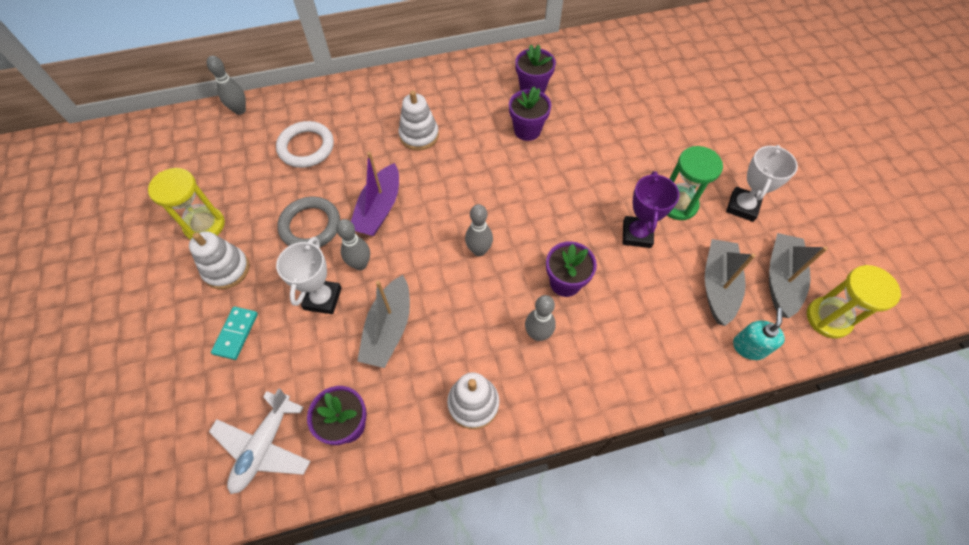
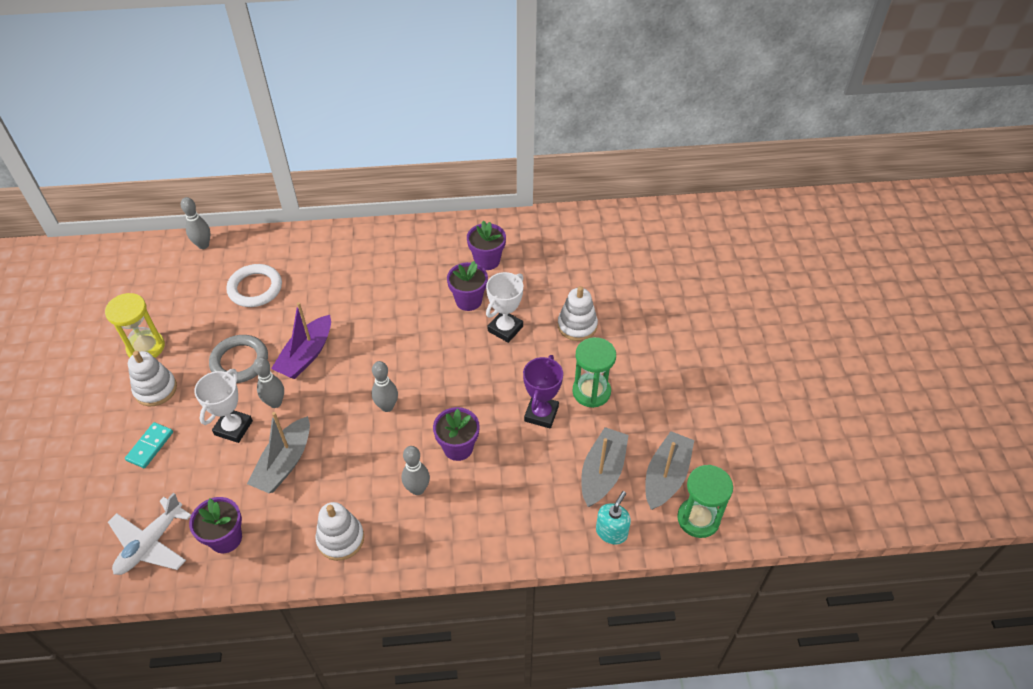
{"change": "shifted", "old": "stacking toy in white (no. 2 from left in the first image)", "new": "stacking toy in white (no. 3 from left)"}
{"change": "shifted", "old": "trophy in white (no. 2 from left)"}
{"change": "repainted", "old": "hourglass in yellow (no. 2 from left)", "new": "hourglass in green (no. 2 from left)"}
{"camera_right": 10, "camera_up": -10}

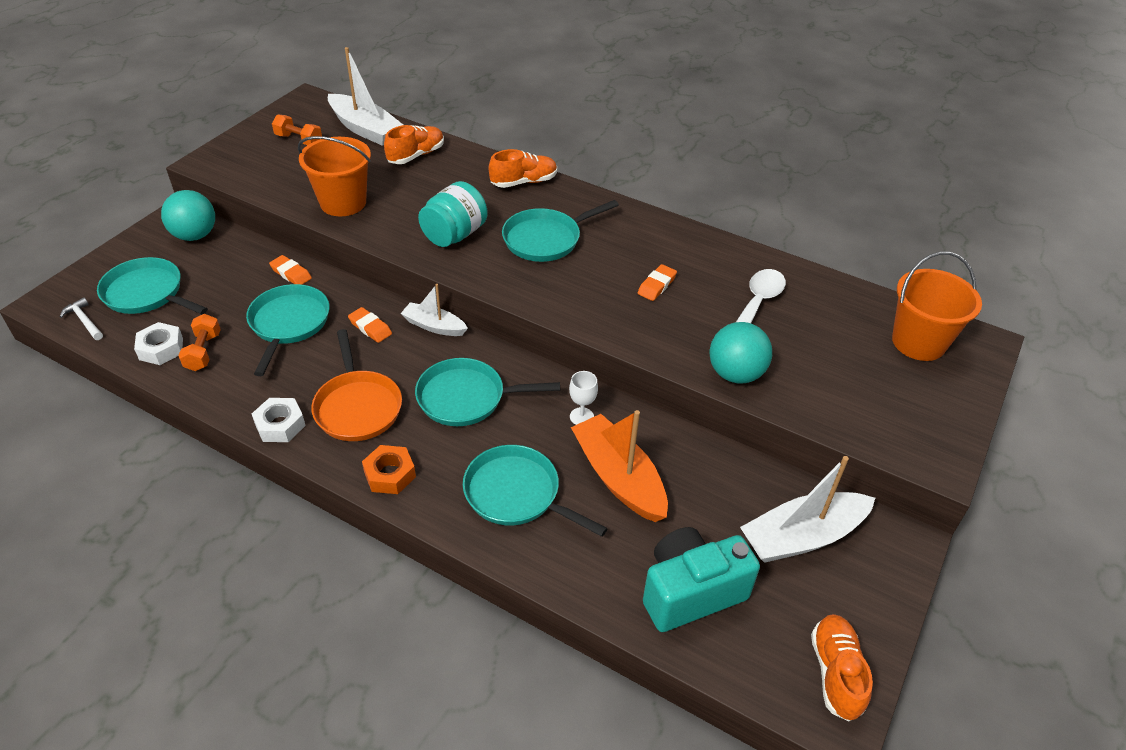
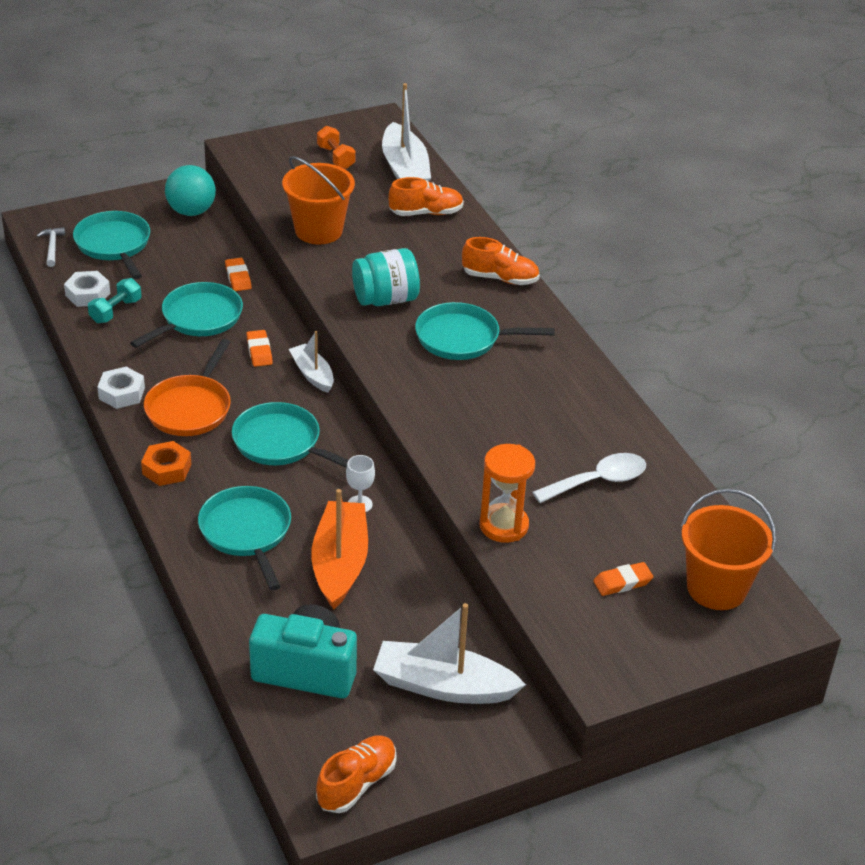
{"change": "shifted", "old": "eraser in orange (no. 3 from left)"}
{"change": "repainted", "old": "dumbbell in orange (no. 1 from left)", "new": "dumbbell in turquoise"}
{"change": "swapped", "old": "ball in turquoise (no. 2 from left)", "new": "hourglass in orange"}
{"camera_right": 35, "camera_up": -5}

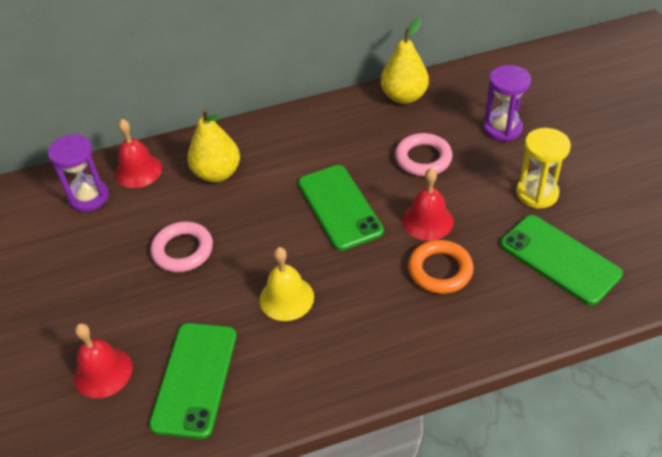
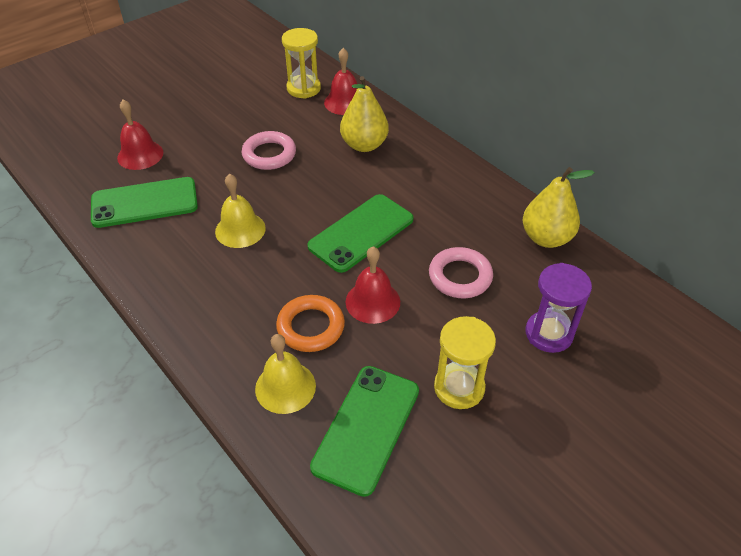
{"change": "repainted", "old": "hourglass in purple (no. 1 from left)", "new": "hourglass in yellow (no. 1 from left)"}
{"change": "new", "new": "bell in yellow (no. 2 from left)"}
{"camera_right": 65, "camera_up": 0}

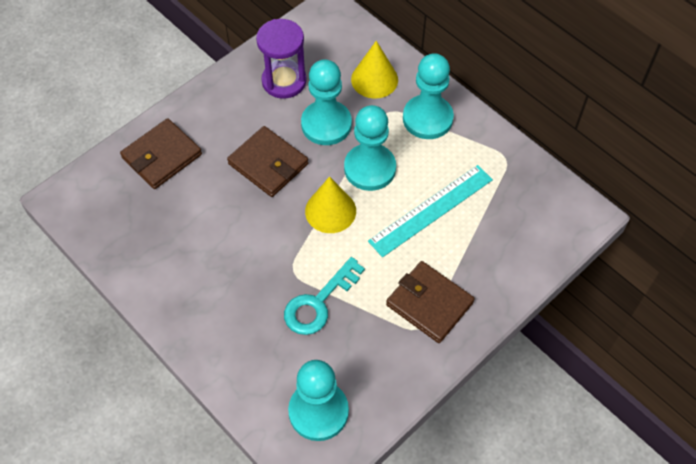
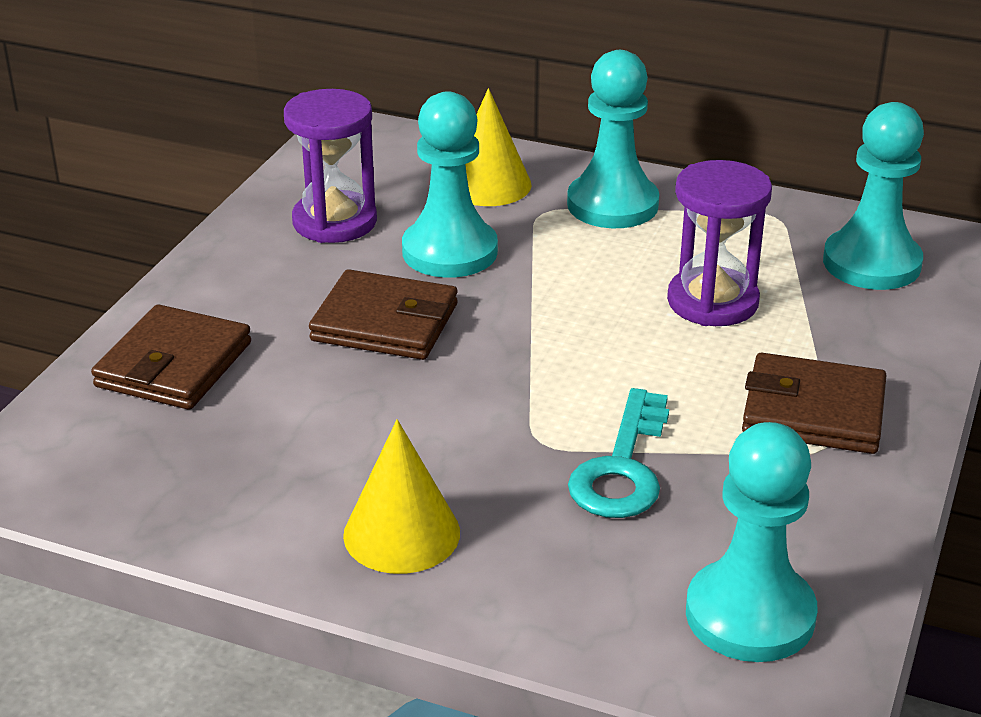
{"change": "shifted", "old": "pawn in turquoise (no. 3 from left in the first image)", "new": "pawn in turquoise (no. 4 from left)"}
{"change": "swapped", "old": "ruler in turquoise", "new": "hourglass in purple (no. 2 from left)"}
{"change": "shifted", "old": "cone in yellow (no. 1 from left)"}
{"camera_right": -25, "camera_up": -25}

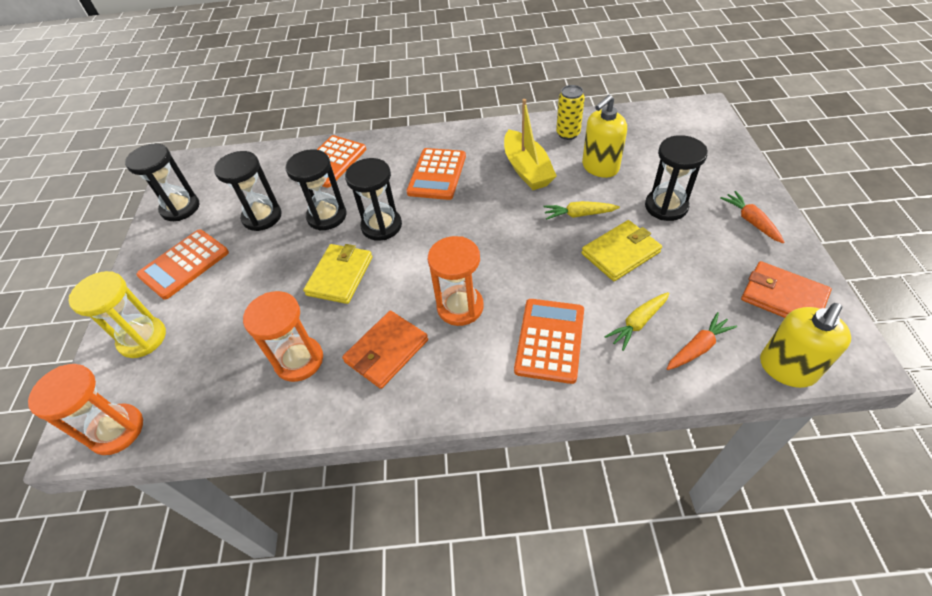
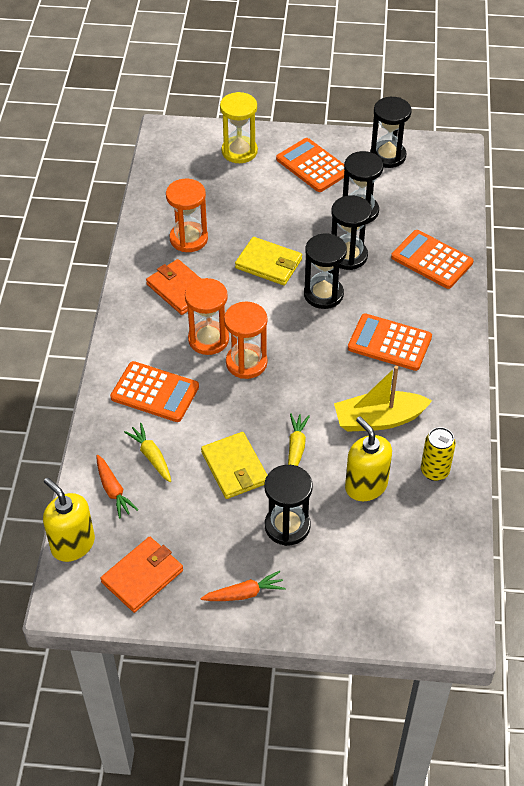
{"change": "shifted", "old": "hourglass in orange (no. 1 from left in the first image)", "new": "hourglass in orange (no. 3 from left)"}
{"camera_right": 95, "camera_up": 0}

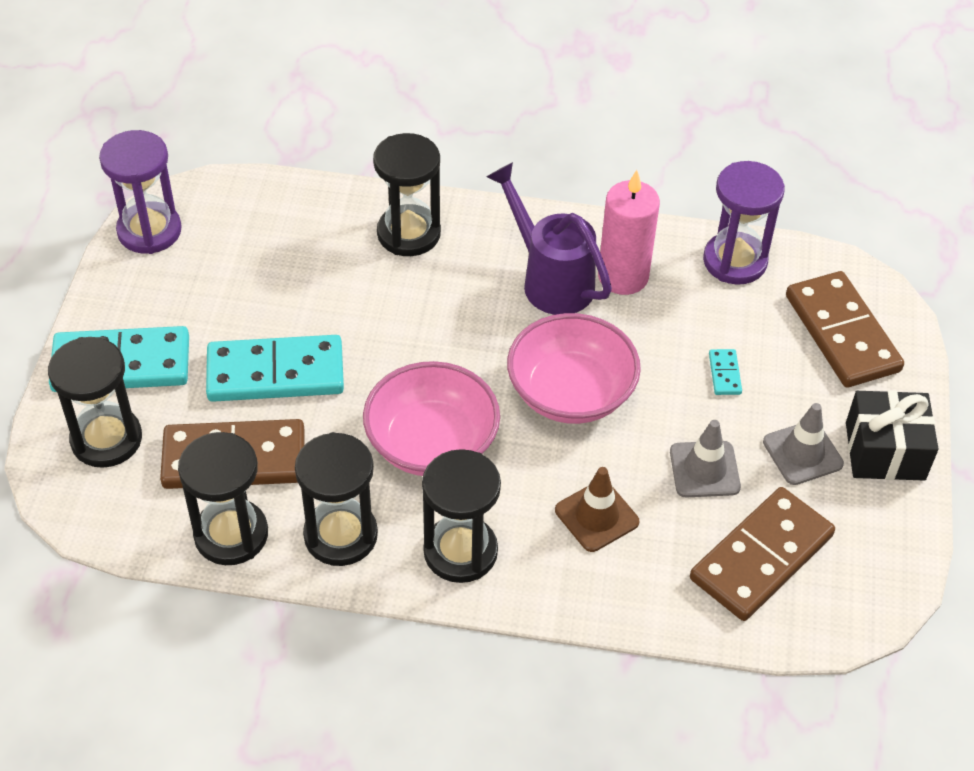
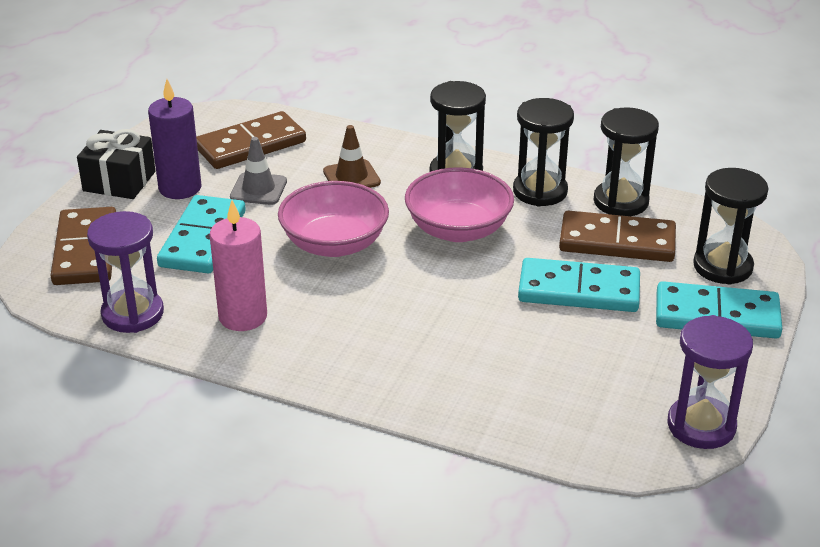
{"change": "gone", "old": "hourglass in black (no. 4 from left)"}
{"change": "gone", "old": "watering can in purple"}
{"change": "scaled", "old": "domino in turquoise (no. 3 from left in the first image)", "factor": 2.46}
{"change": "swapped", "old": "traffic cone in grey (no. 2 from left)", "new": "candle in purple"}
{"camera_right": -165, "camera_up": -15}

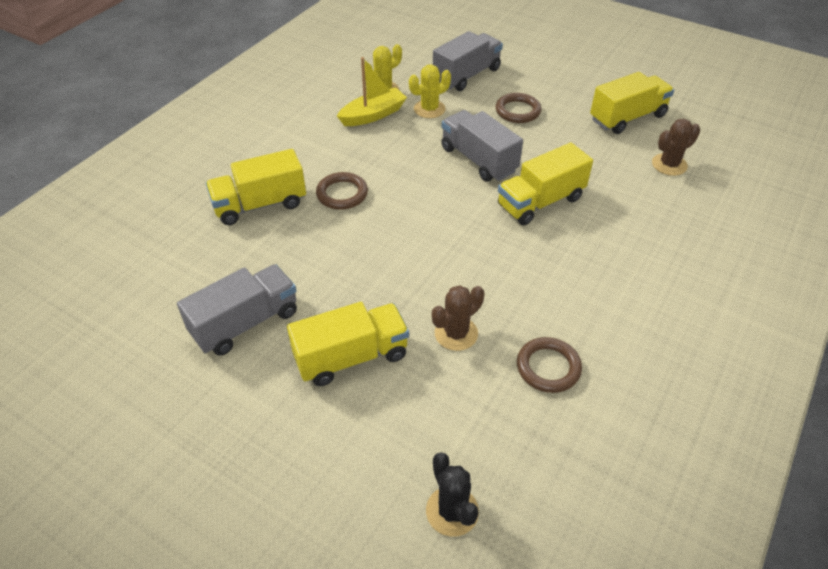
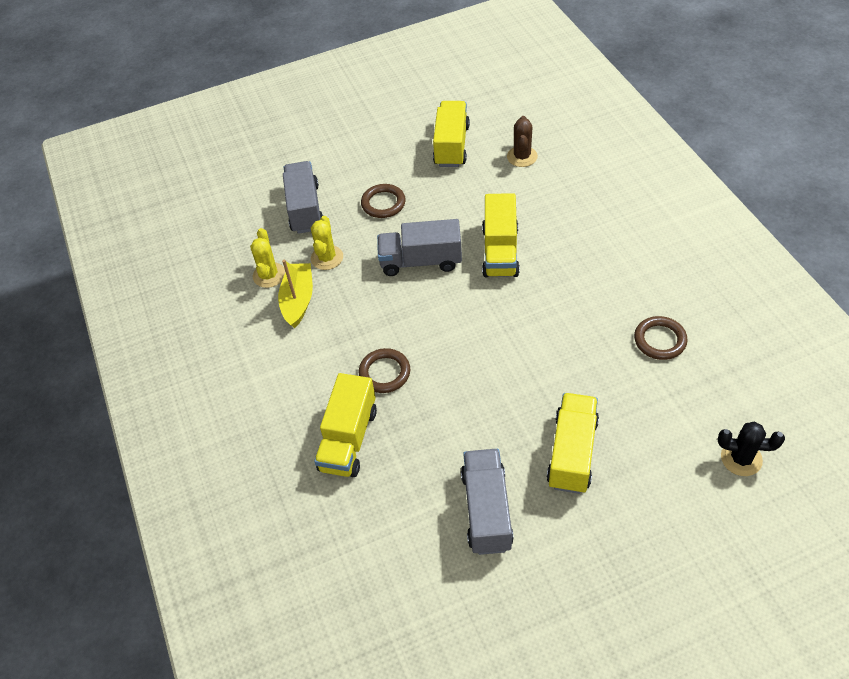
{"change": "gone", "old": "cactus in brown (no. 1 from left)"}
{"camera_right": -50, "camera_up": 5}

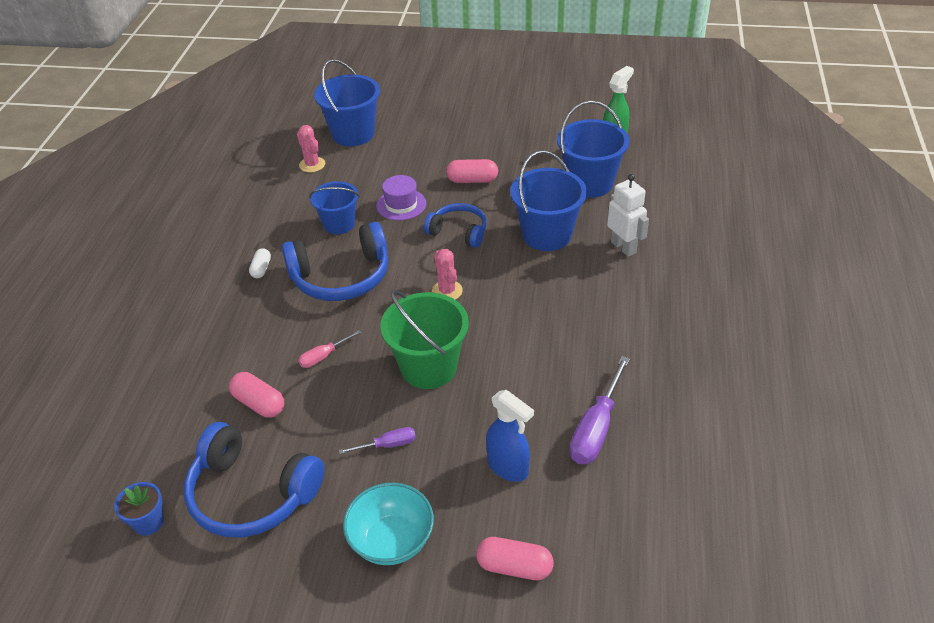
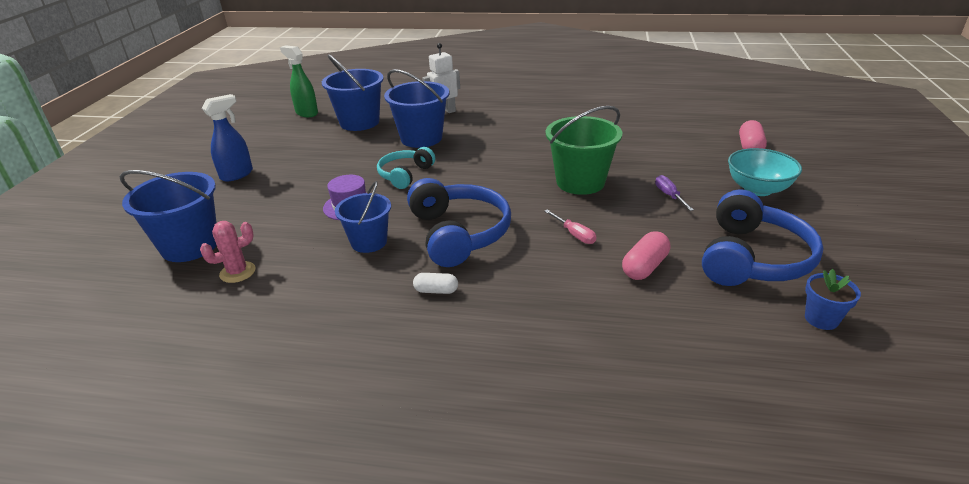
{"change": "gone", "old": "capsule in pink (no. 2 from left)"}
{"change": "repainted", "old": "headphones in blue (no. 3 from left)", "new": "headphones in turquoise"}
{"change": "gone", "old": "cactus in pink (no. 2 from left)"}
{"change": "gone", "old": "screwdriver in purple (no. 2 from left)"}
{"change": "shifted", "old": "spray bottle in blue"}
{"camera_right": -90, "camera_up": -10}

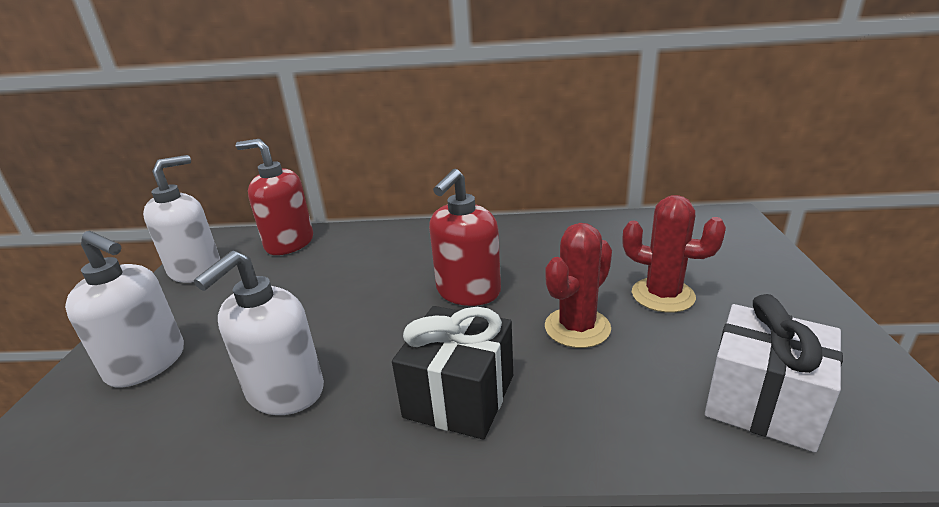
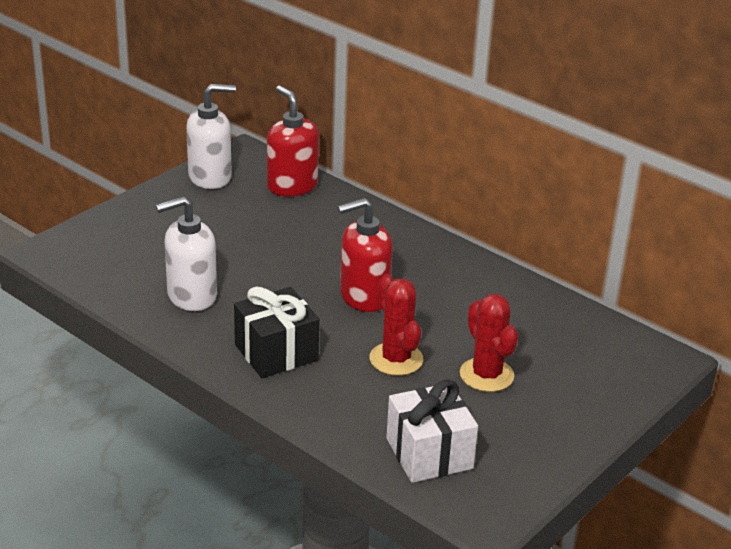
{"change": "rotated", "old": "cactus in red (no. 1 from left)", "degrees": 75}
{"change": "gone", "old": "soap dispenser in white (no. 1 from left)"}
{"camera_right": 35, "camera_up": 5}

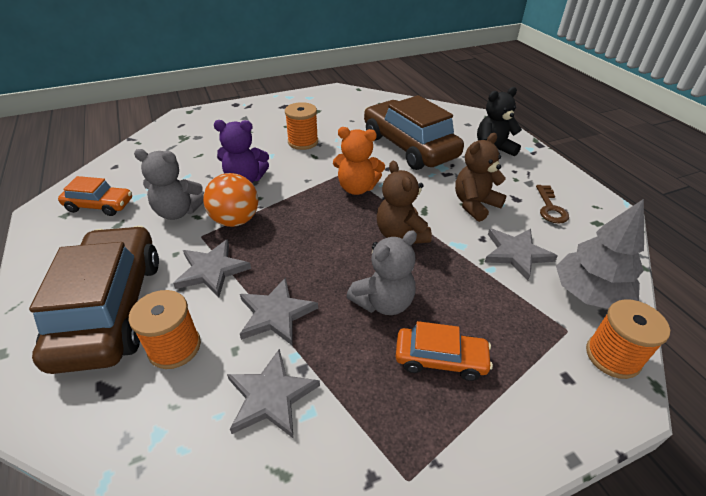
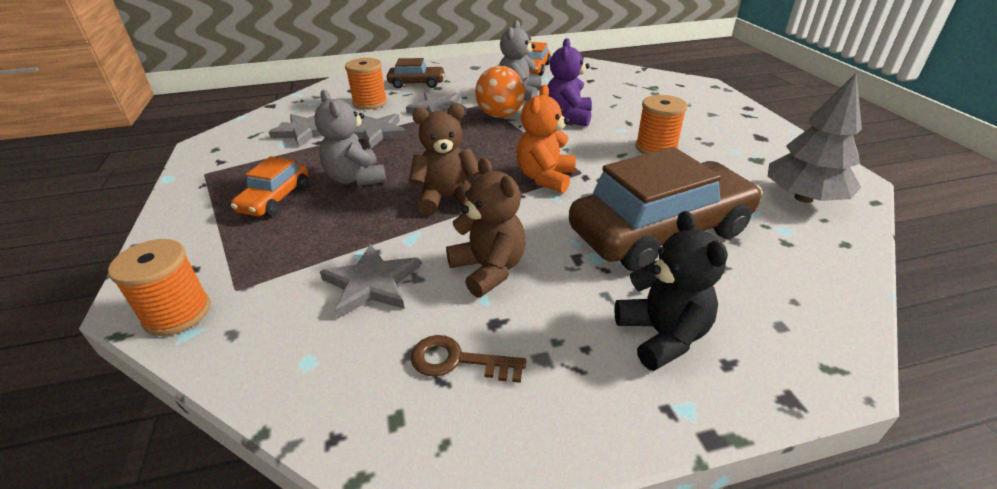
{"change": "shifted", "old": "tree in grey"}
{"change": "scaled", "old": "car in brown (no. 1 from left)", "factor": 0.5}
{"camera_right": 100, "camera_up": -5}

